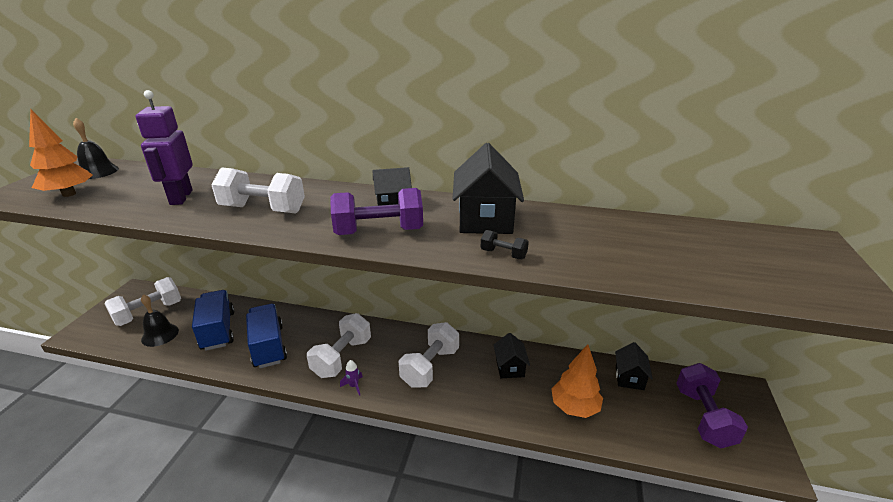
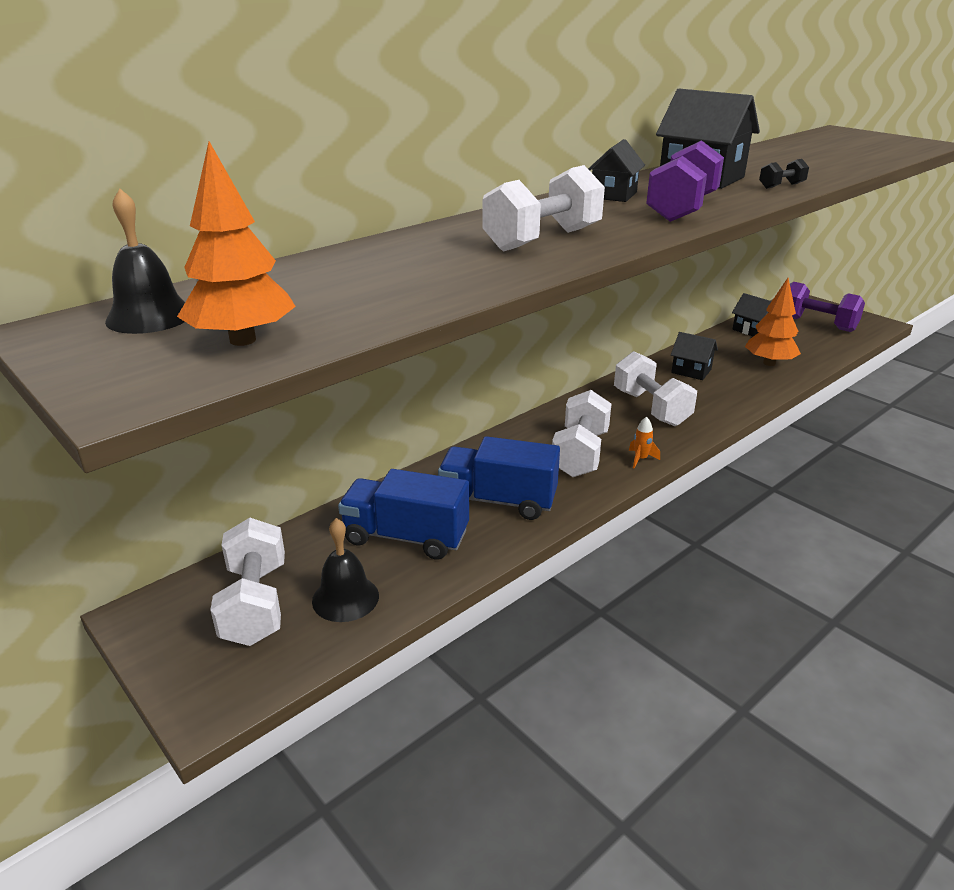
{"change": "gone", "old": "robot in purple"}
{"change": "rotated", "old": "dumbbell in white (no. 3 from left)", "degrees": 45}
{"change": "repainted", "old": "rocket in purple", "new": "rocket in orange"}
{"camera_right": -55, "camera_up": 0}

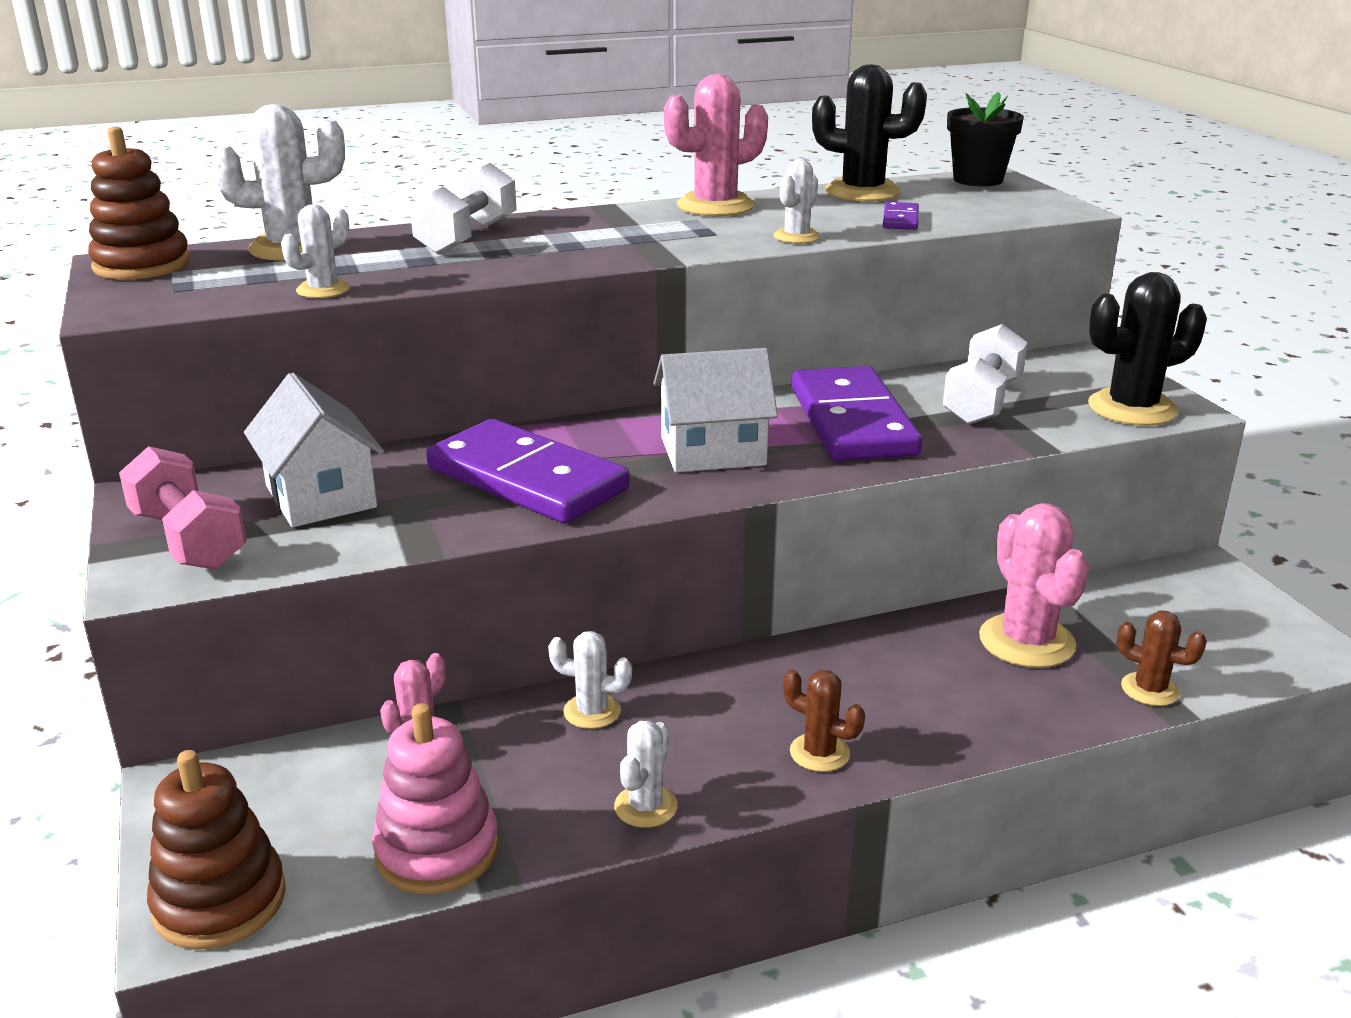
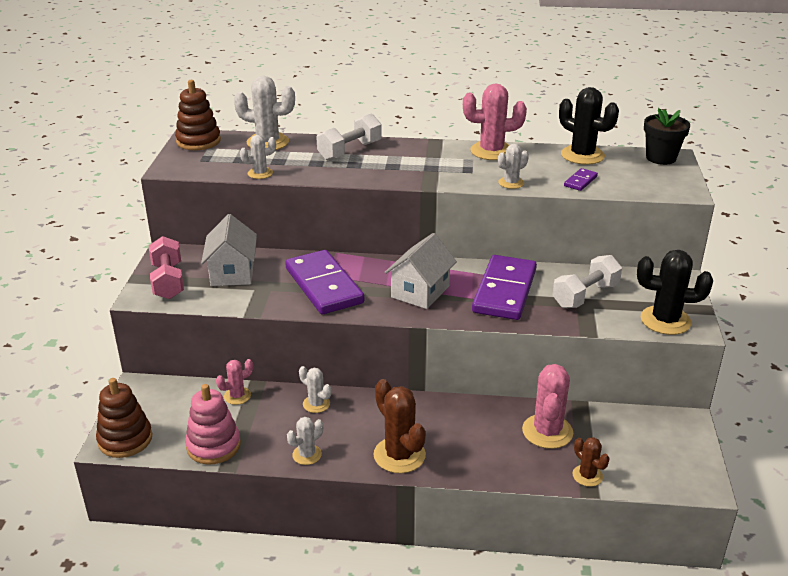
{"change": "rotated", "old": "house in white (no. 2 from left)", "degrees": -75}
{"change": "scaled", "old": "cactus in brown (no. 1 from left)", "factor": 1.78}
{"camera_right": 25, "camera_up": 5}

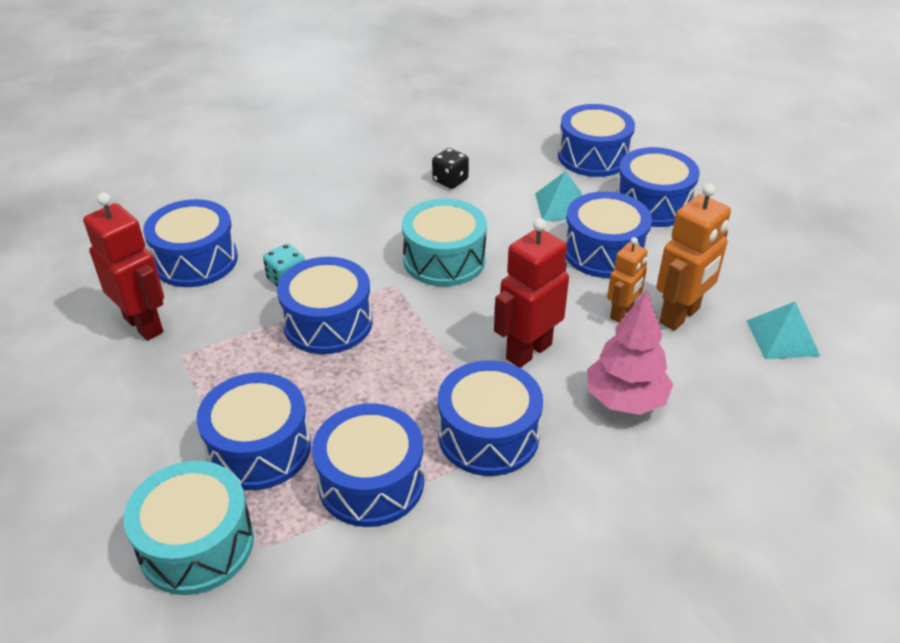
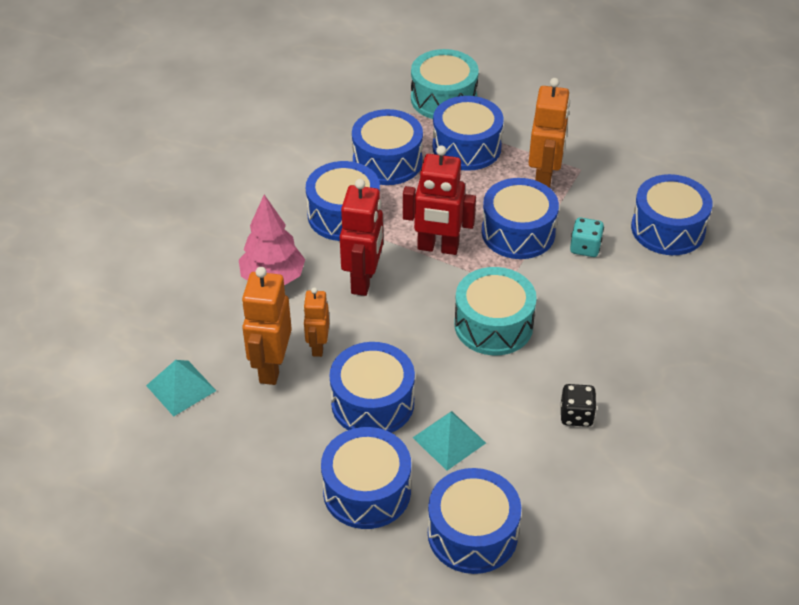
{"change": "shifted", "old": "robot in red (no. 1 from left in the first image)", "new": "robot in red (no. 2 from left)"}
{"change": "new", "new": "robot in orange (no. 3 from left)"}
{"camera_right": 145, "camera_up": 5}

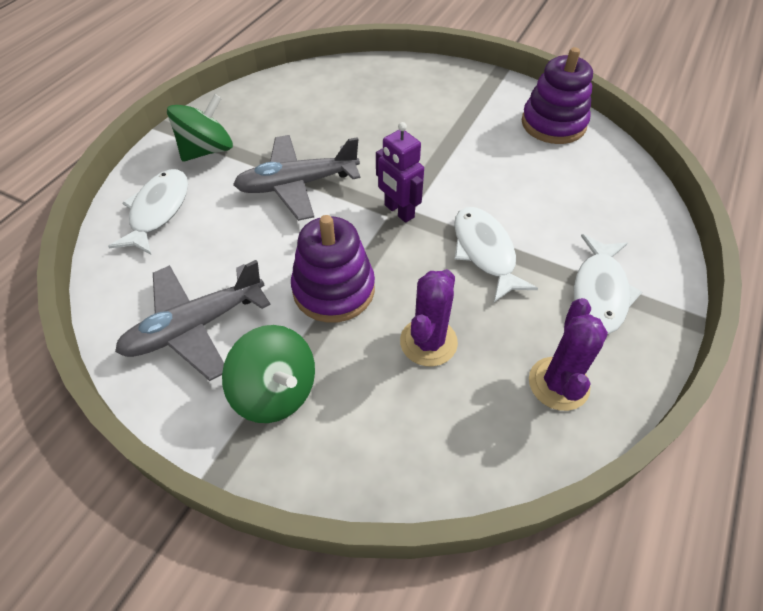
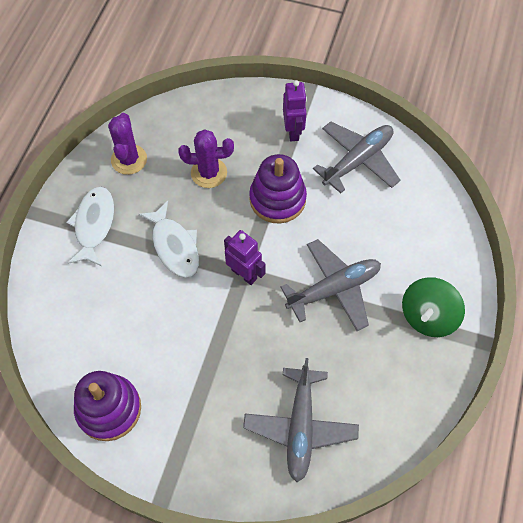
{"change": "gone", "old": "fish in white (no. 1 from left)"}
{"change": "rotated", "old": "cactus in purple (no. 1 from left in the first image)", "degrees": 75}
{"change": "swapped", "old": "spinning top in green (no. 2 from left)", "new": "robot in purple (no. 2 from left)"}
{"change": "new", "new": "plane in grey (no. 1 from left)"}
{"camera_right": 170, "camera_up": 10}

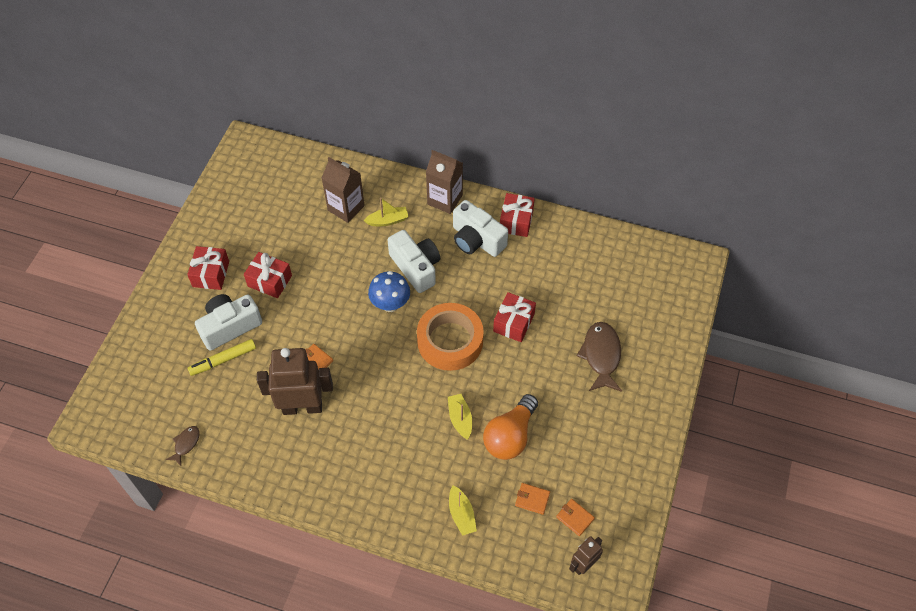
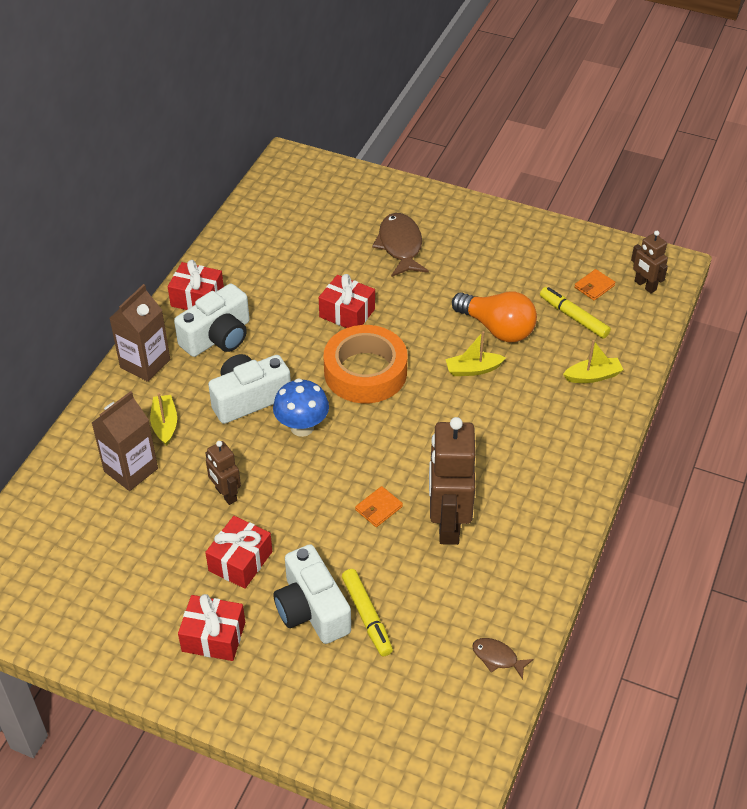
{"change": "rotated", "old": "fish in brown (no. 2 from left in the first image)", "degrees": 75}
{"change": "swapped", "old": "wallet in orange (no. 2 from left)", "new": "marker in yellow (no. 2 from left)"}
{"change": "new", "new": "robot in brown (no. 1 from left)"}
{"camera_right": -85, "camera_up": -10}

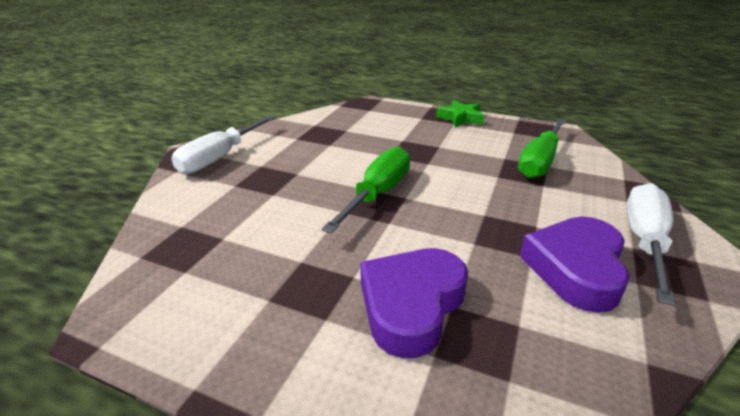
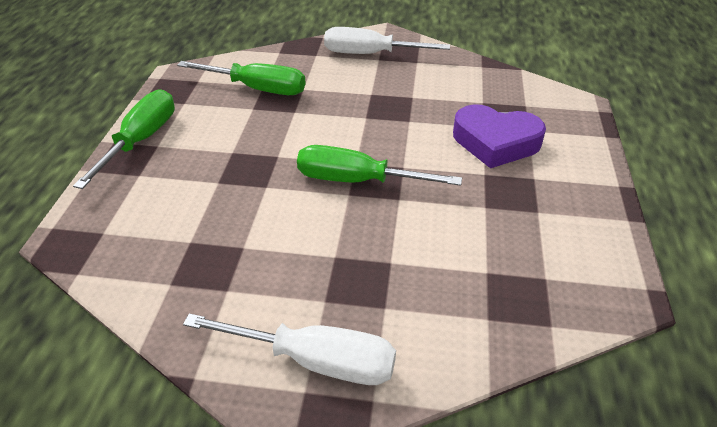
{"change": "swapped", "old": "star in green", "new": "screwdriver in green (no. 1 from left)"}
{"change": "gone", "old": "heart in purple (no. 2 from left)"}
{"camera_right": -105, "camera_up": 10}

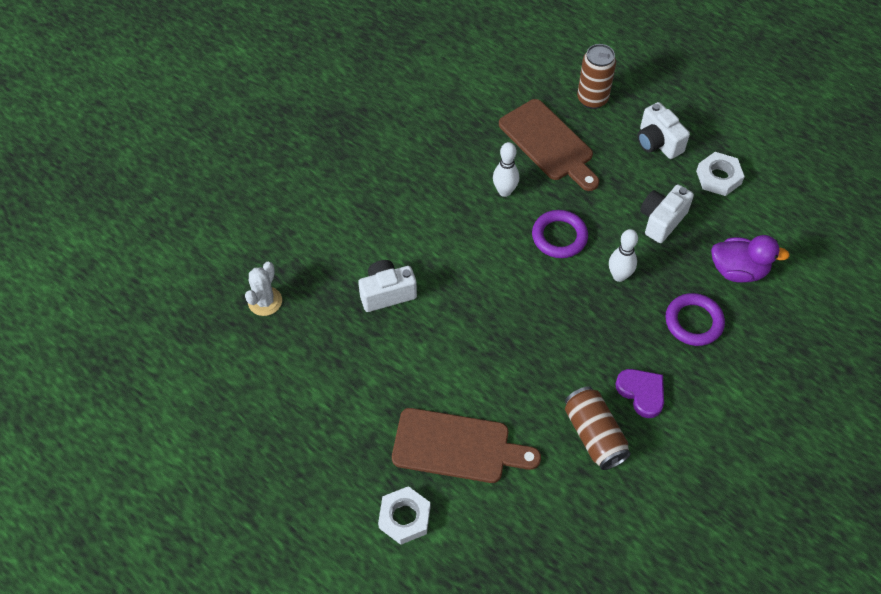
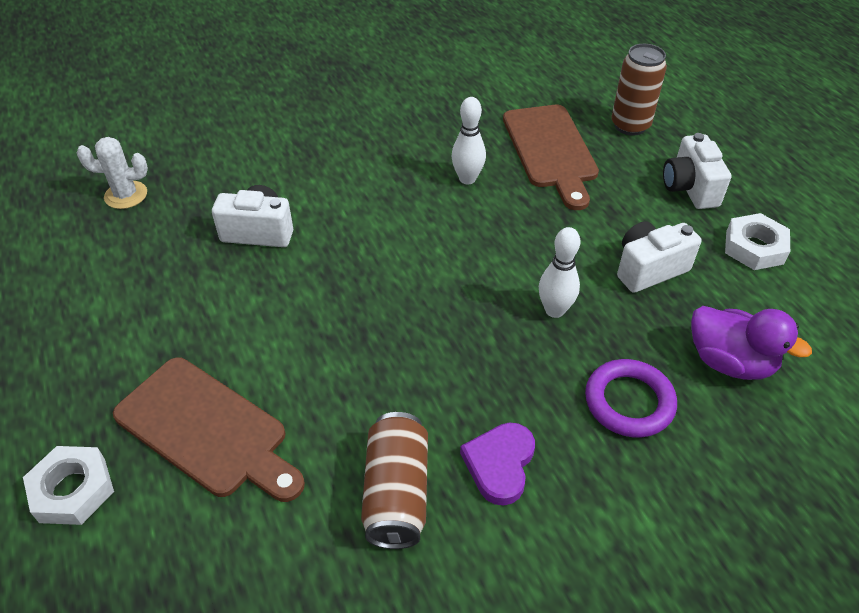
{"change": "gone", "old": "ring in purple (no. 1 from left)"}
{"change": "rotated", "old": "cactus in white", "degrees": 45}
{"change": "rotated", "old": "heart in purple", "degrees": -150}
{"camera_right": 25, "camera_up": -10}

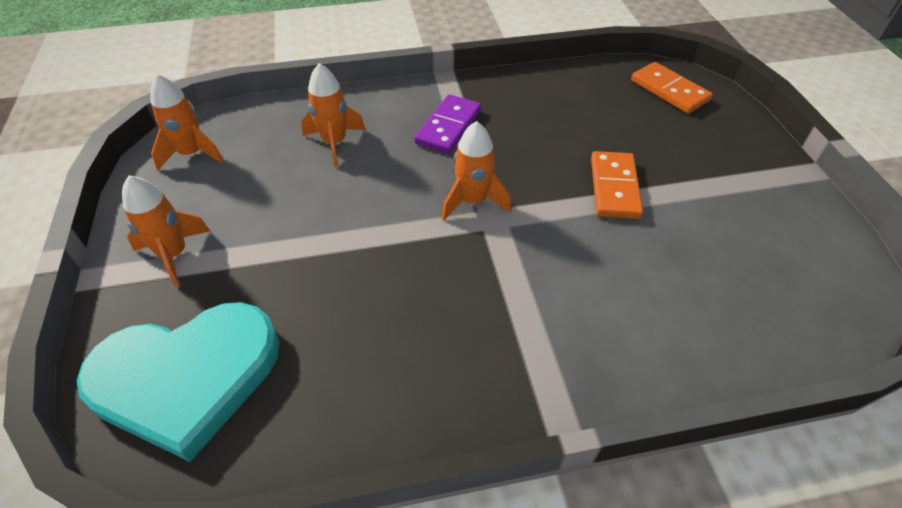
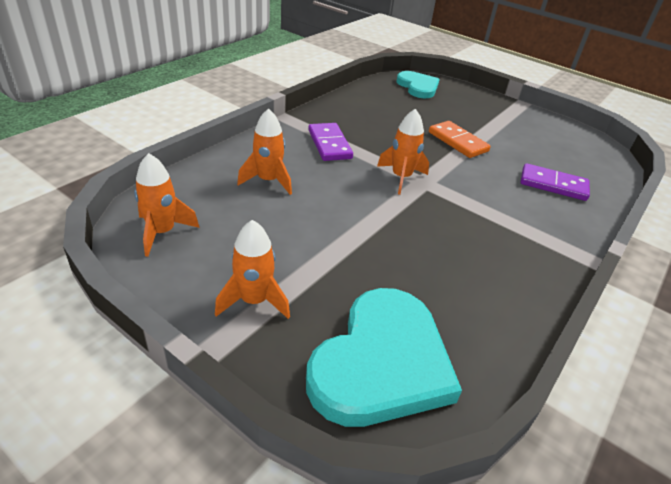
{"change": "swapped", "old": "domino in orange (no. 2 from left)", "new": "heart in turquoise (no. 2 from left)"}
{"change": "new", "new": "domino in purple (no. 2 from left)"}
{"camera_right": -45, "camera_up": -10}

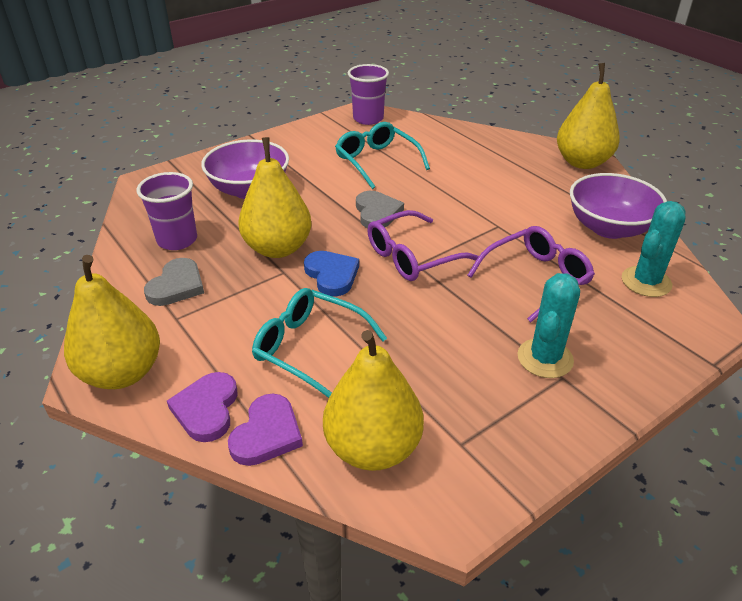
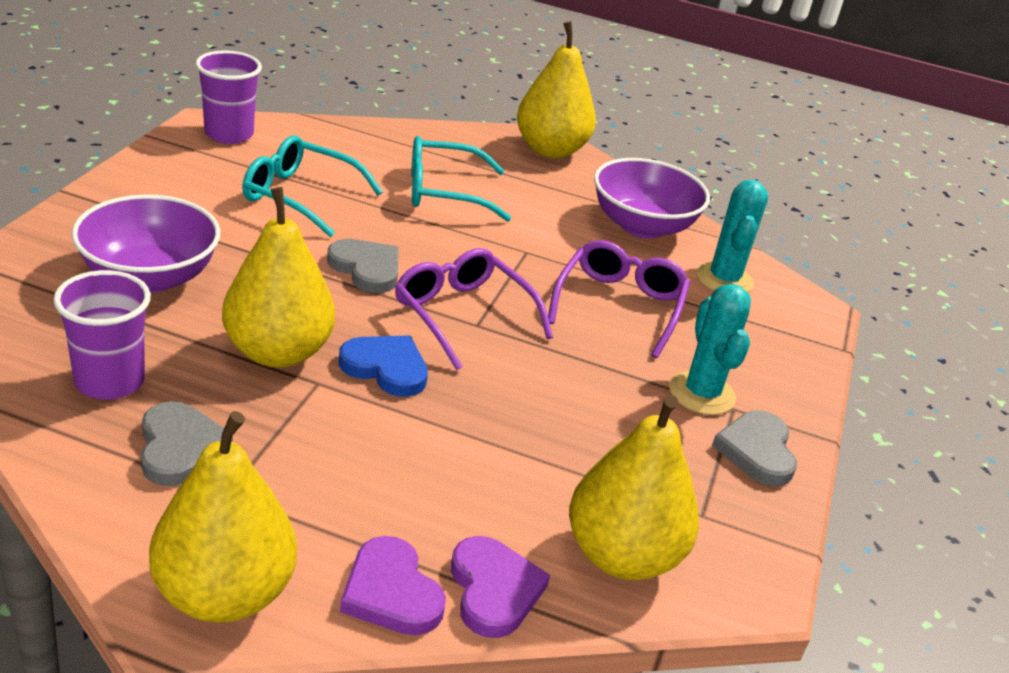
{"change": "rotated", "old": "glasses in purple (no. 1 from left)", "degrees": 120}
{"change": "shifted", "old": "glasses in turquoise (no. 1 from left in the first image)", "new": "glasses in turquoise (no. 2 from left)"}
{"change": "new", "new": "heart in grey (no. 3 from left)"}
{"camera_right": -40, "camera_up": -5}

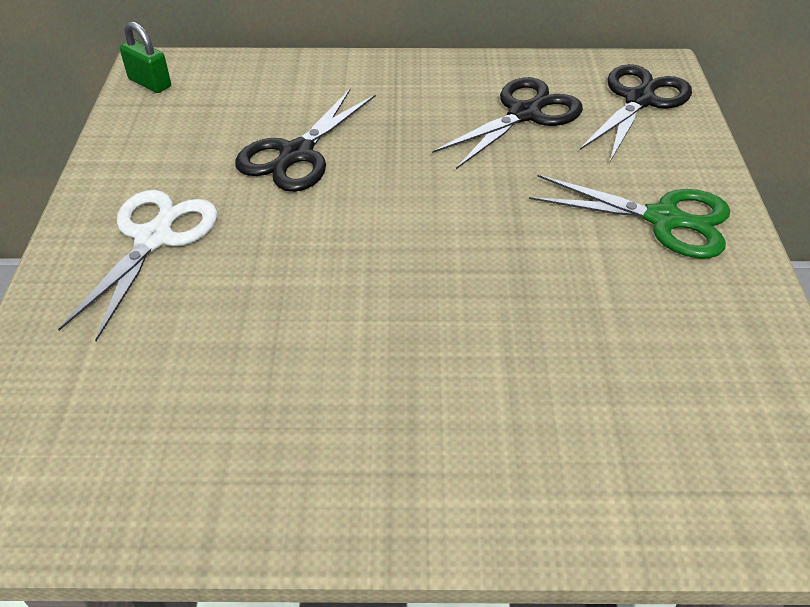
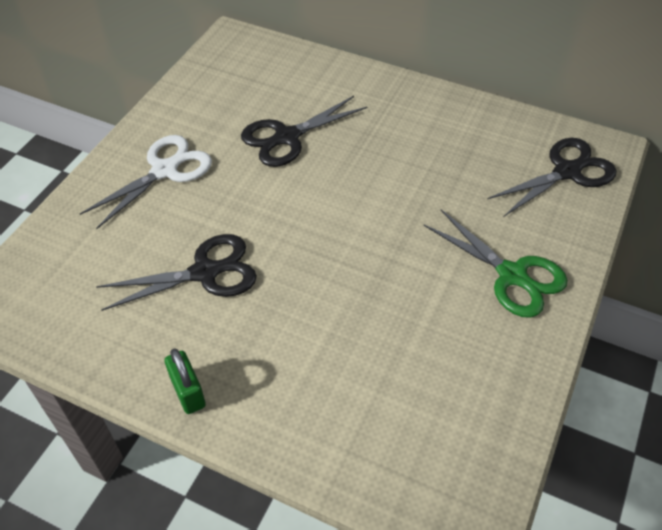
{"change": "shifted", "old": "padlock in green"}
{"change": "shifted", "old": "scissors in black (no. 2 from left in the first image)", "new": "scissors in black (no. 1 from left)"}
{"camera_right": 25, "camera_up": 5}

